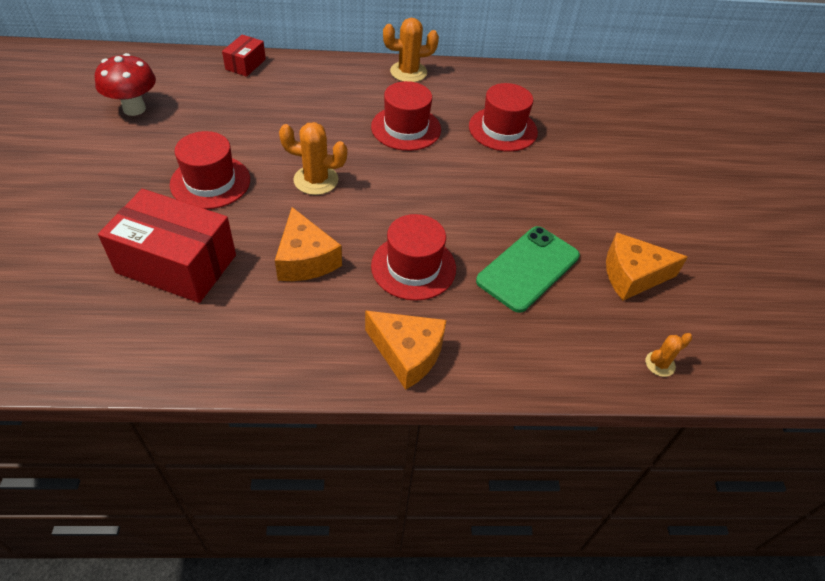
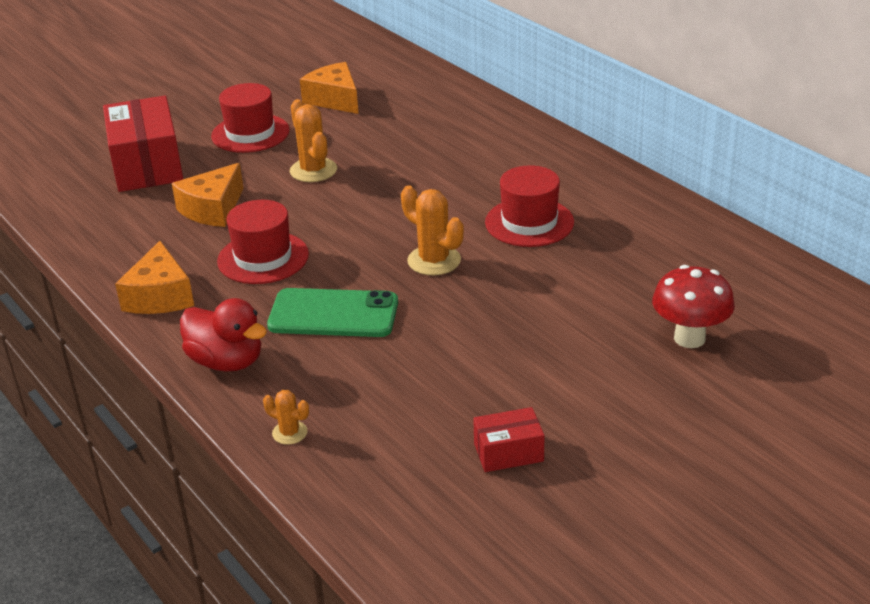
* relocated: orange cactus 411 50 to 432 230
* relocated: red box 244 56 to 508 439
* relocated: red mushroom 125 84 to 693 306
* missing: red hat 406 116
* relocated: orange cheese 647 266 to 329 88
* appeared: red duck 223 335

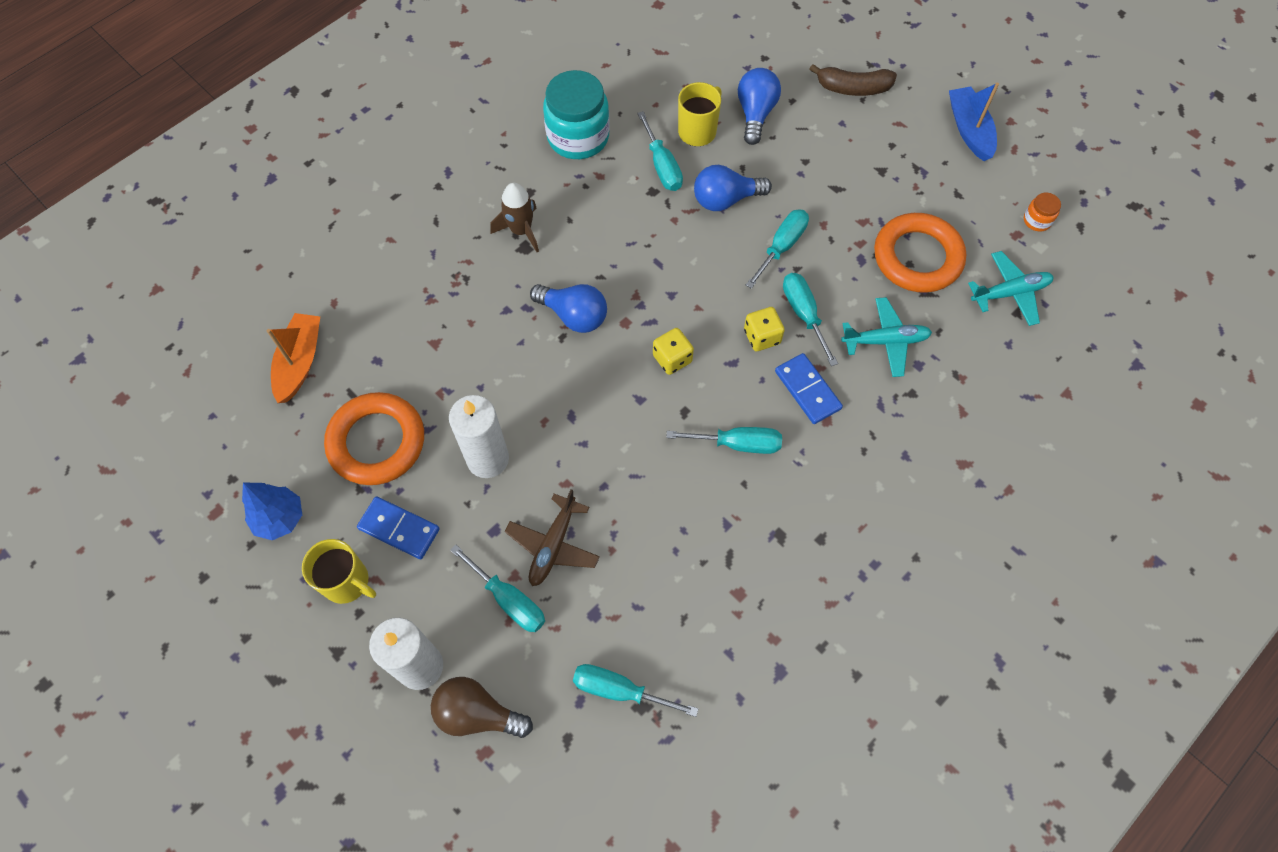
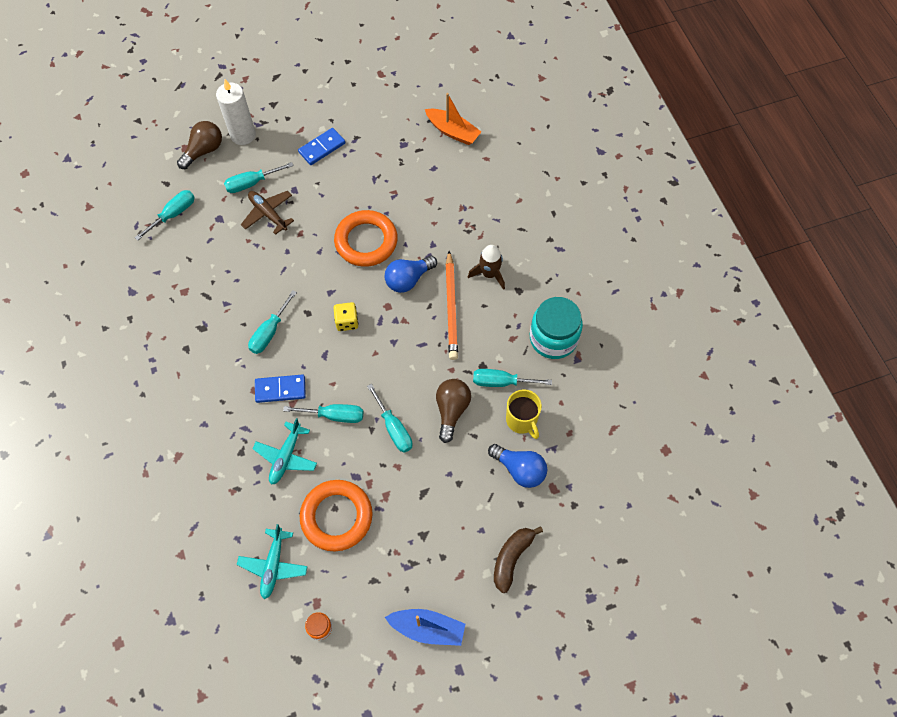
* colour: blue light bulb 733 188 to brown light bulb 453 411
* missing: yellow dice 764 329
* relocated: orange ring 374 438 to 366 238
* missing: white candle 479 436
* missing: blue tree 272 511
* missing: yellow mug 339 571
* appeared: orange pencil 451 305

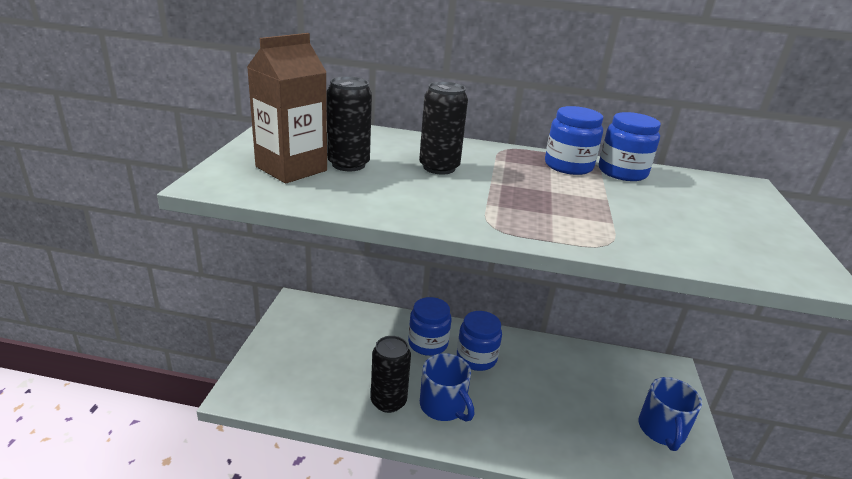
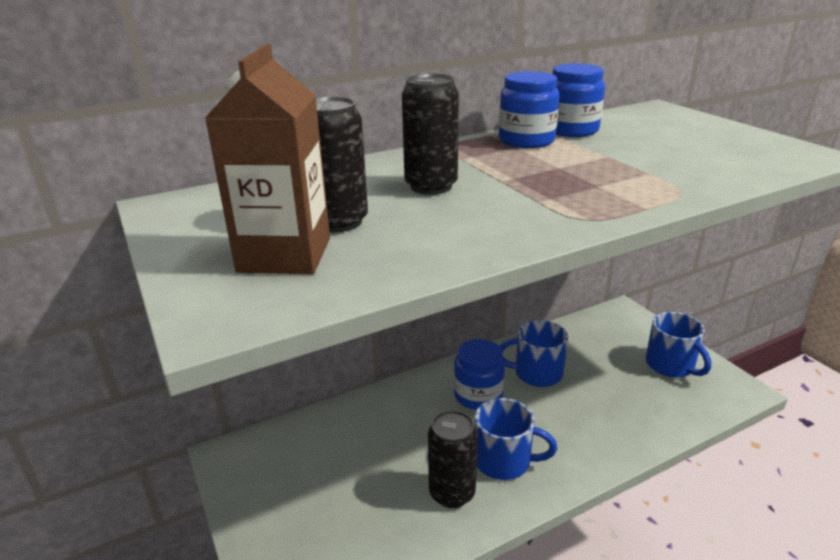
* missing: blue jar 429 326
* appeared: blue mug 533 353

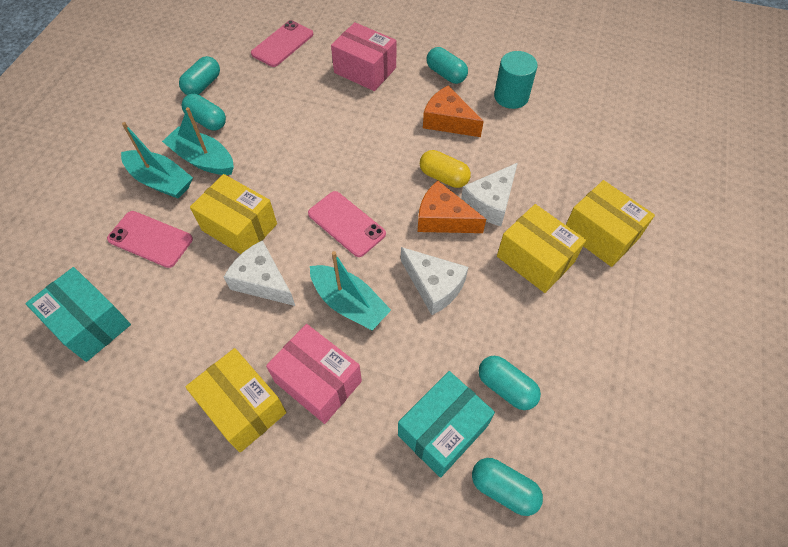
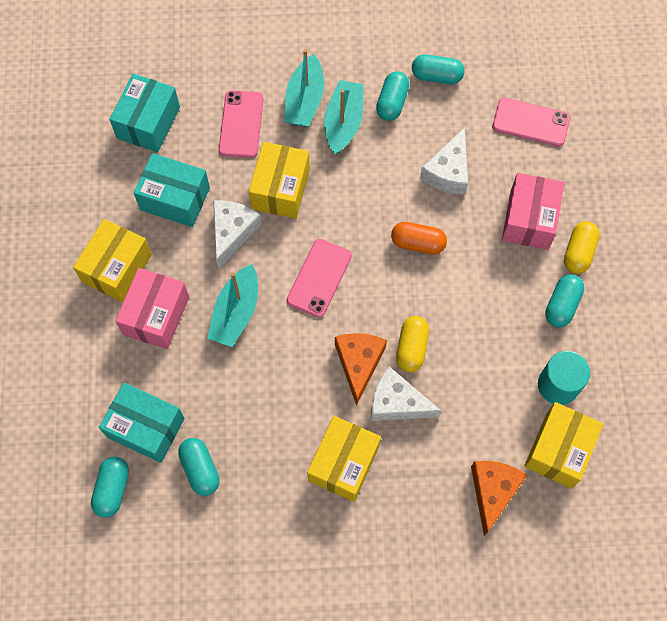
* relocated: orange cheese 453 111 to 499 498
* relocated: yellow box 610 223 to 563 445
* relocated: white cheese 434 281 to 444 161
* spun: turquoise capsule 509 383 = 199 467 45 degrees counterclockwise
* appeared: turquoise box 172 190
* appeared: yellow capsule 582 247
* appeared: orange capsule 419 238

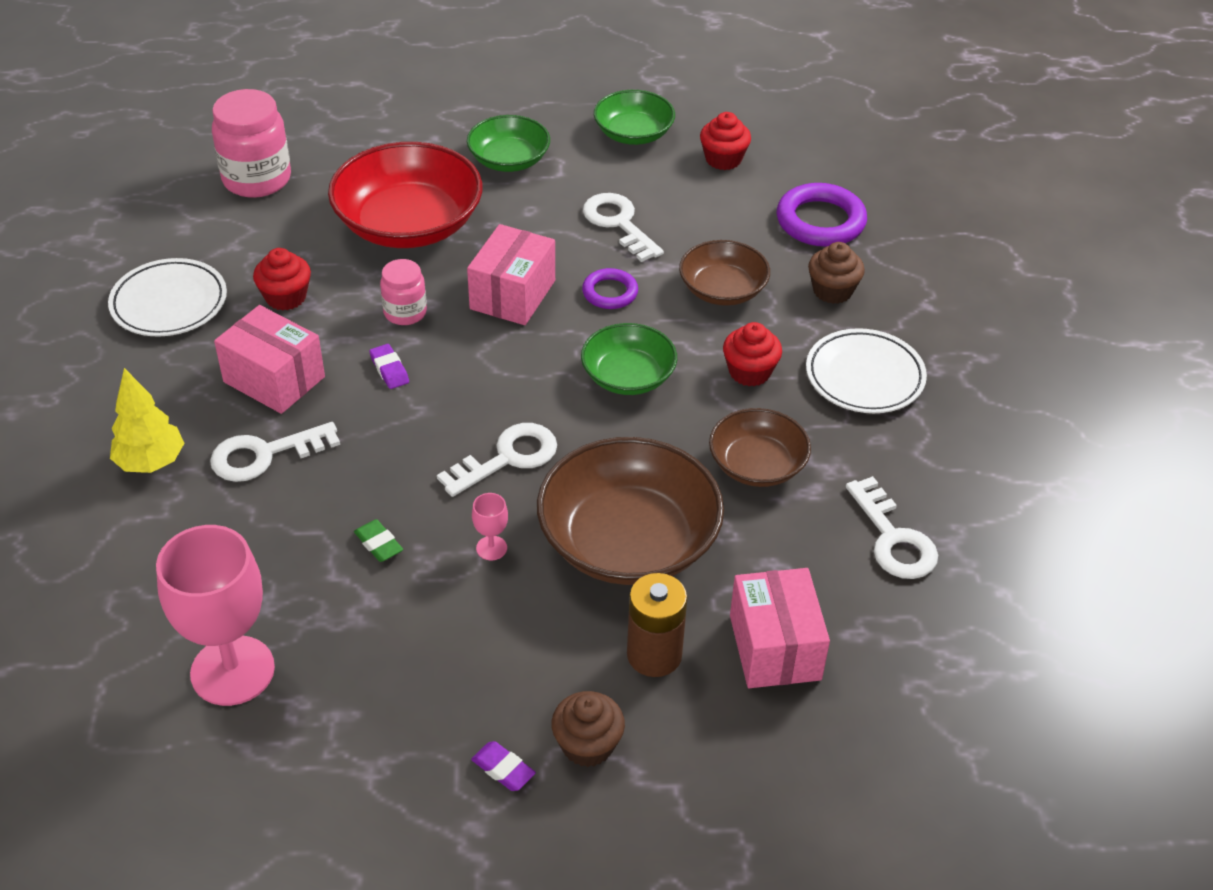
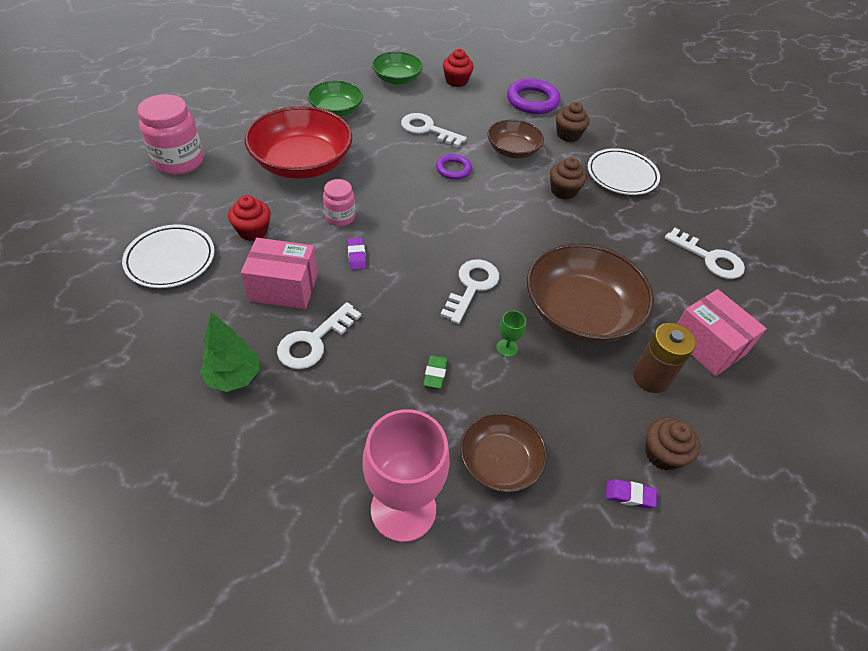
* missing: pink box 511 274
* colour: red cupcake 752 354 to brown cupcake 568 178
* missing: green bowl 629 359
* spun: purple eraser 389 366 = 356 254 45 degrees clockwise
* colour: yellow tree 147 420 to green tree 230 352
* relocated: brown bowl 760 447 to 503 452
* colour: pink goblet 490 526 to green goblet 511 334
* spun: green eraser 378 540 = 435 372 75 degrees clockwise

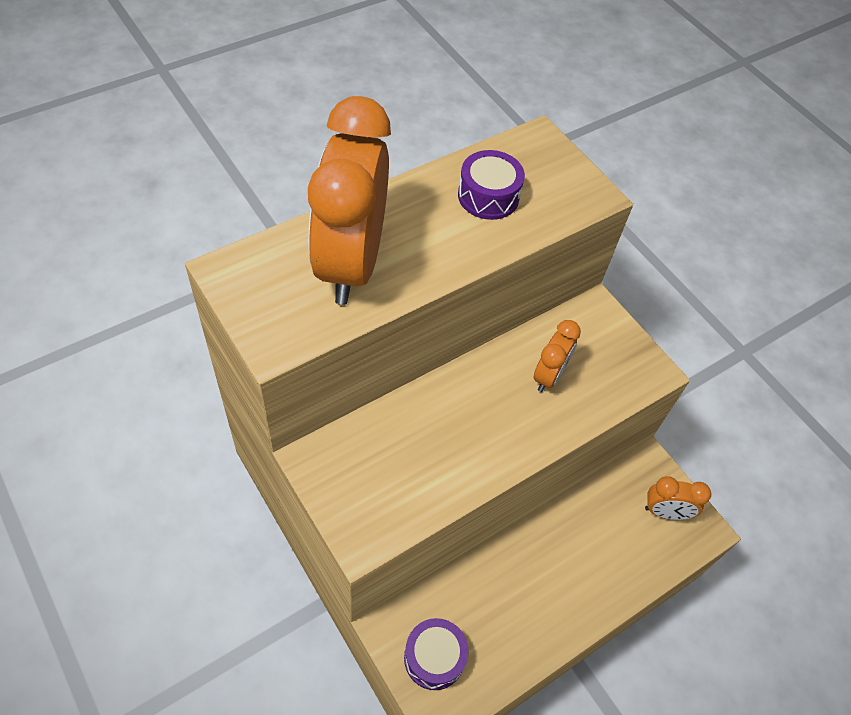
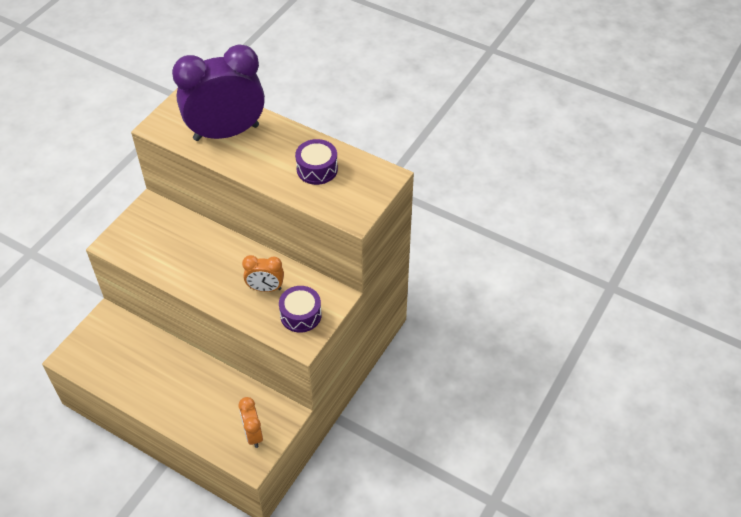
* colour: orange clock 349 200 to purple clock 218 92
* relocated: purple drum 436 654 to 300 309

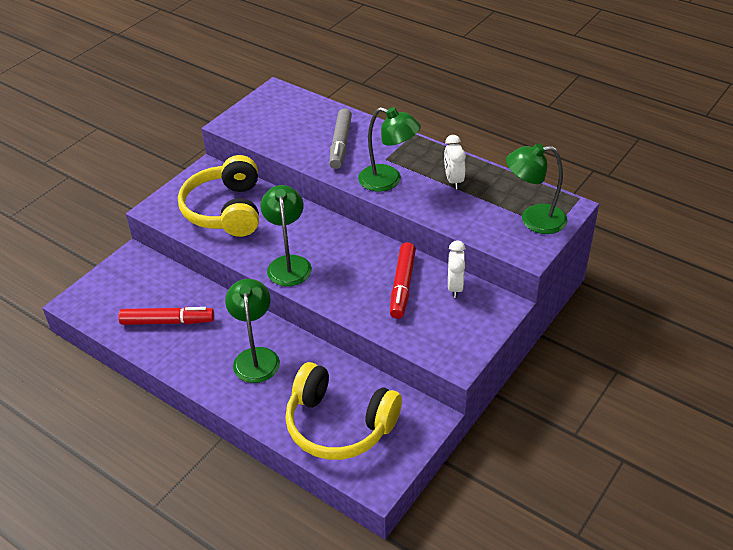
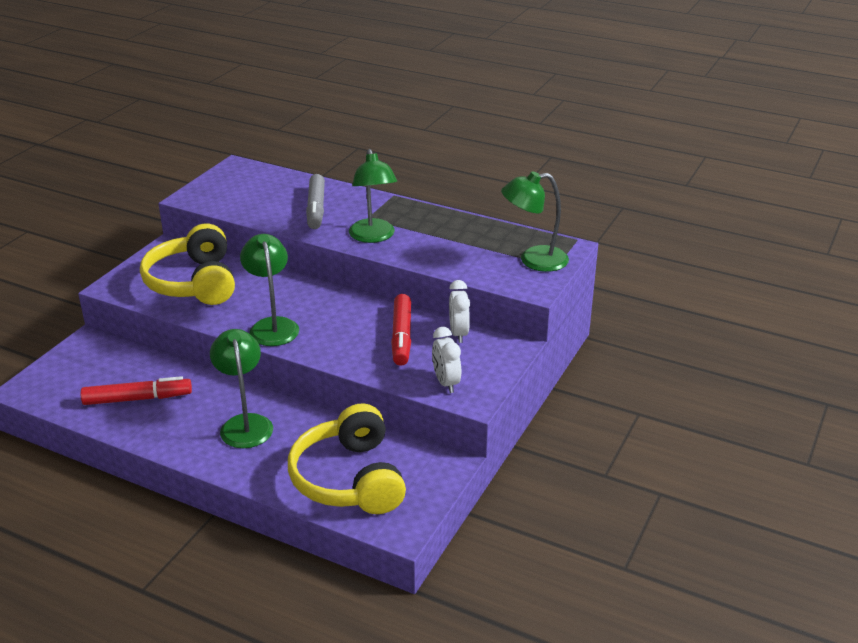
* spun: green lamp 389 149 = 373 196 60 degrees clockwise
* relocated: white clock 455 162 to 446 360
* spun: yellow headphones 343 411 = 347 458 60 degrees clockwise

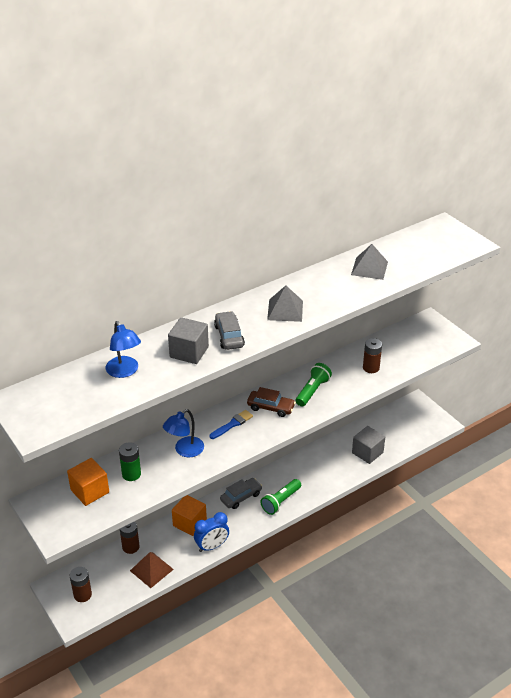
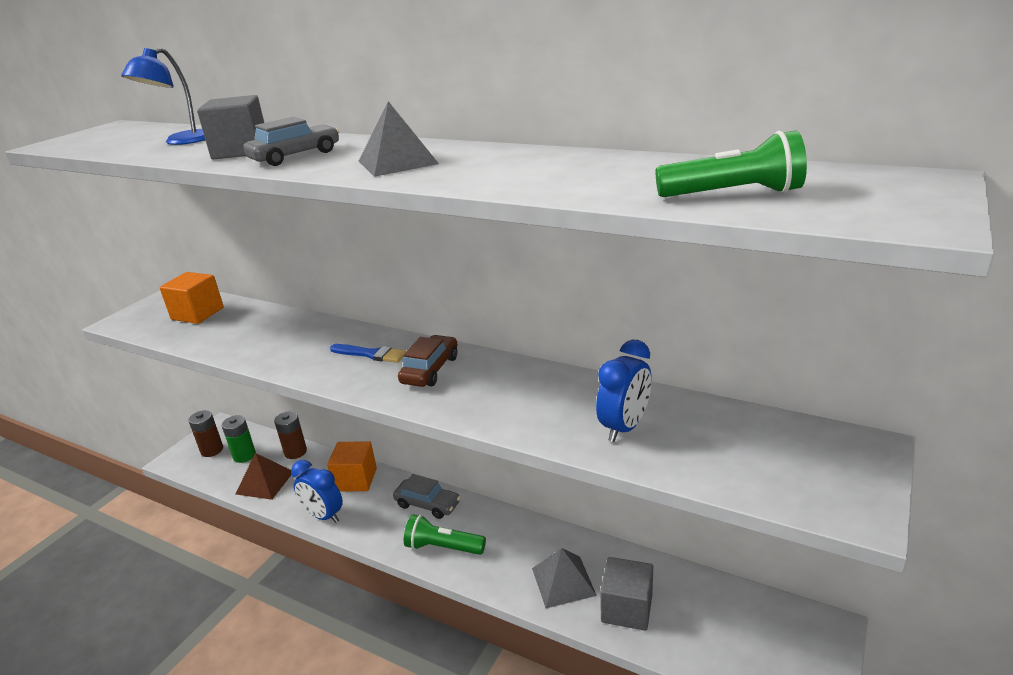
* relocated: grey pyramid 369 262 to 564 578
* exchanged: brown battery 372 355 to blue clock 623 391
* relocated: green flashlight 314 385 to 731 164
* spun: brown car 271 402 = 427 361 150 degrees counterclockwise
* missing: blue lamp 183 433
* relocated: green battery 130 461 to 238 439

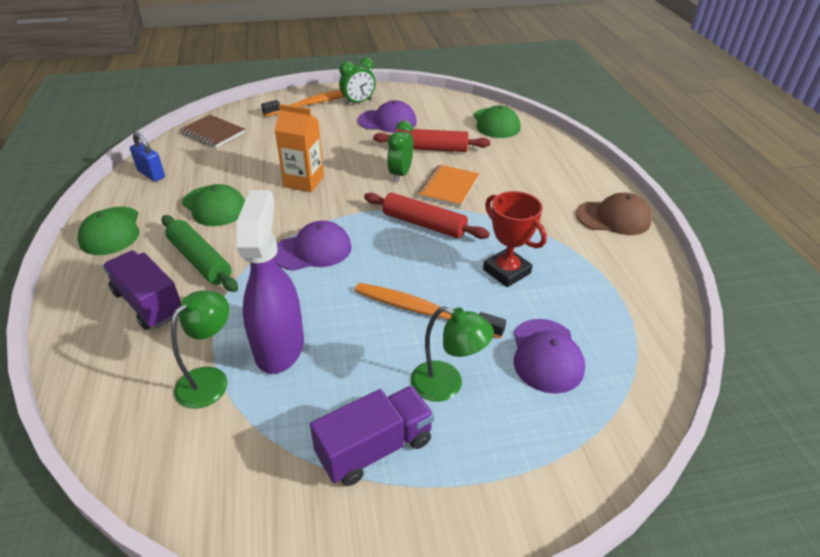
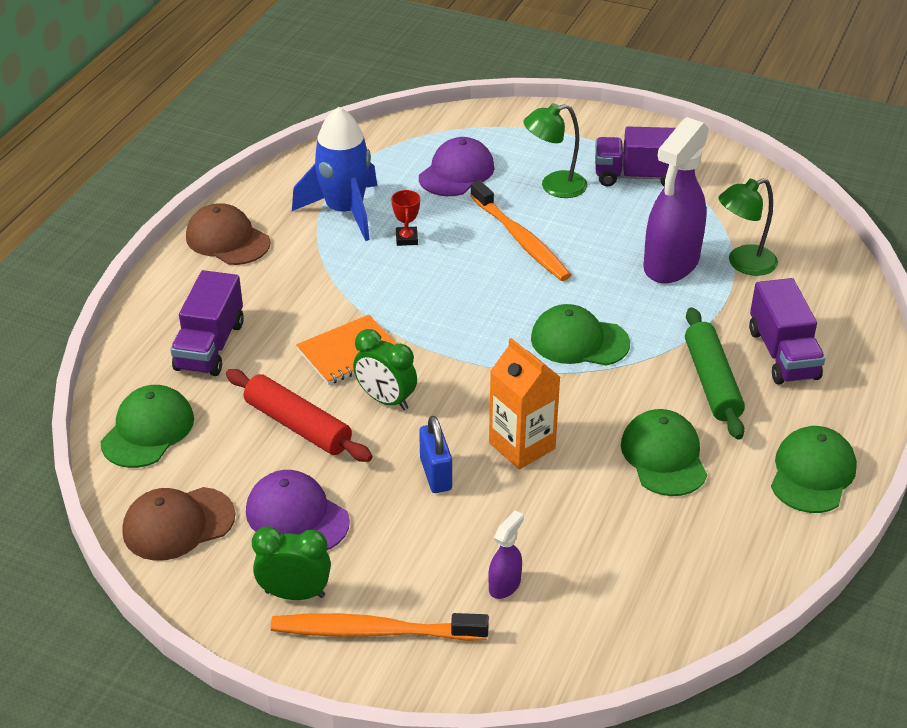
* missing: brown notebook 212 131
* spun: green clock 400 151 = 385 369 75 degrees clockwise
* relocated: blue padlock 147 157 to 435 454
* size: red trophy 515 239 = 405 218 x0.55
* missing: red rolling pin 427 216
* colour: purple cap 313 246 to green cap 580 335
* spun: green lamp 452 354 = 555 150 75 degrees counterclockwise
* appeared: blue rocket 334 174
* appeared: purple truck 207 323
* appeared: brown cap 178 524
* appeared: purple spray bottle 506 554

